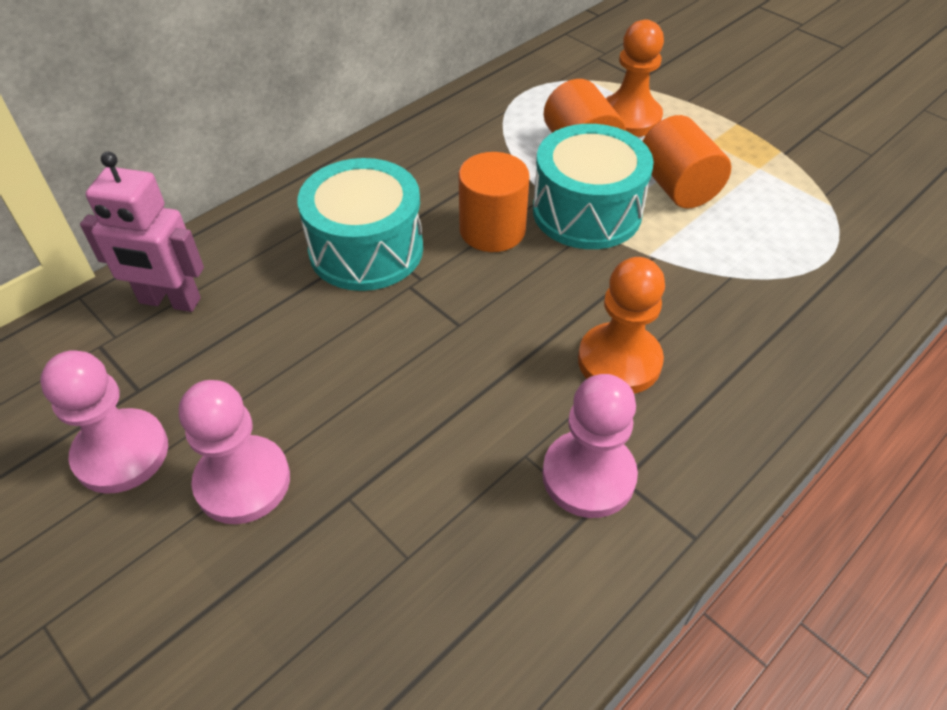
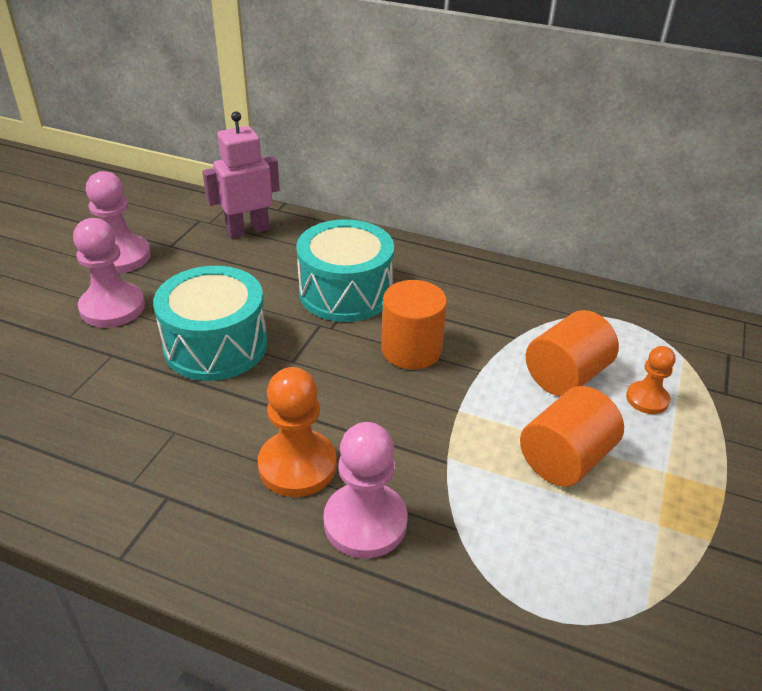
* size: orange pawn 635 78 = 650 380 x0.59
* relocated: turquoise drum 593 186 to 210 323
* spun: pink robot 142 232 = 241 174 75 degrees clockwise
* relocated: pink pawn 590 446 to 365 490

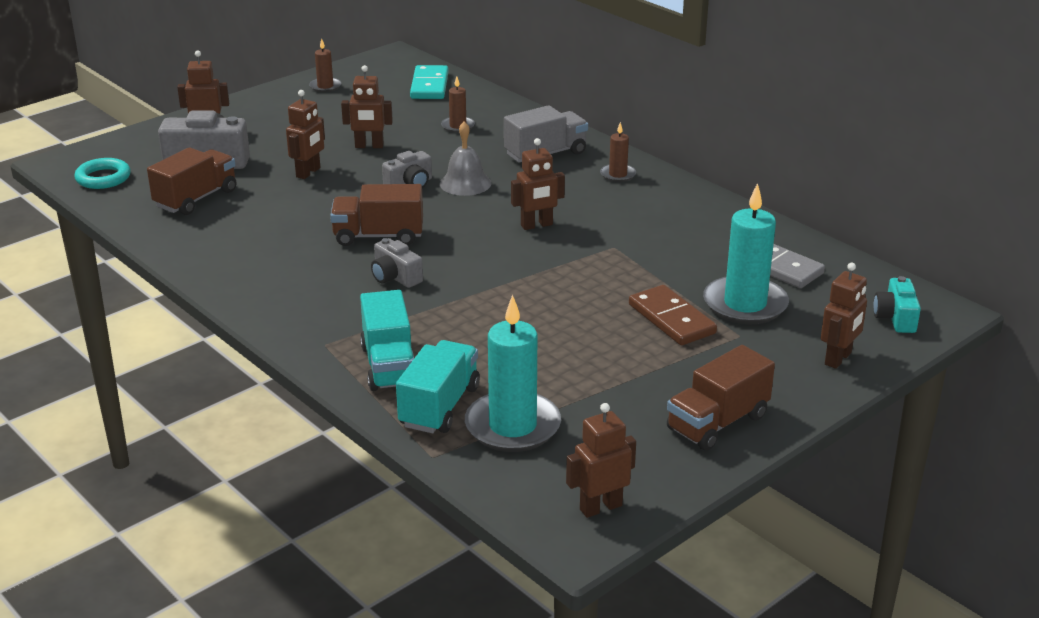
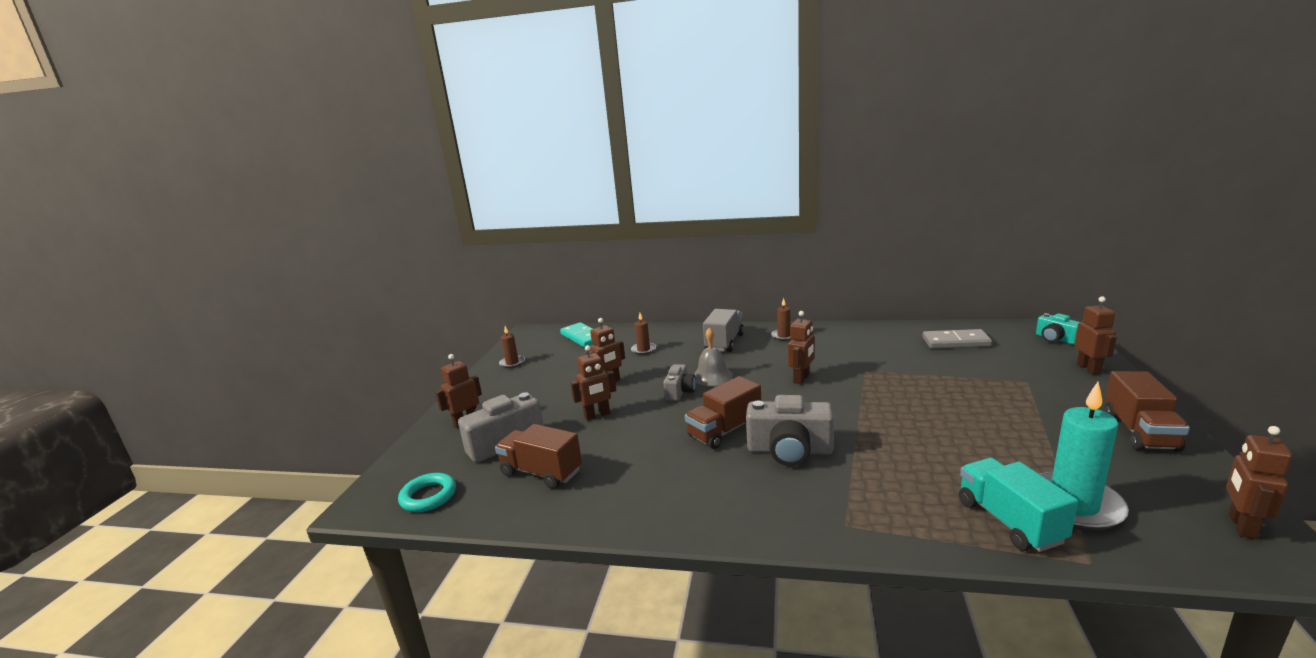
* spun: brown robot 305 134 = 593 383 75 degrees clockwise
* spun: brown truck 191 181 = 538 456 60 degrees counterclockwise
* missing: turquoise candle 746 253
* size: grey camera 397 263 = 790 430 x1.73
* missing: brown domino 673 315
* missing: turquoise truck 387 340

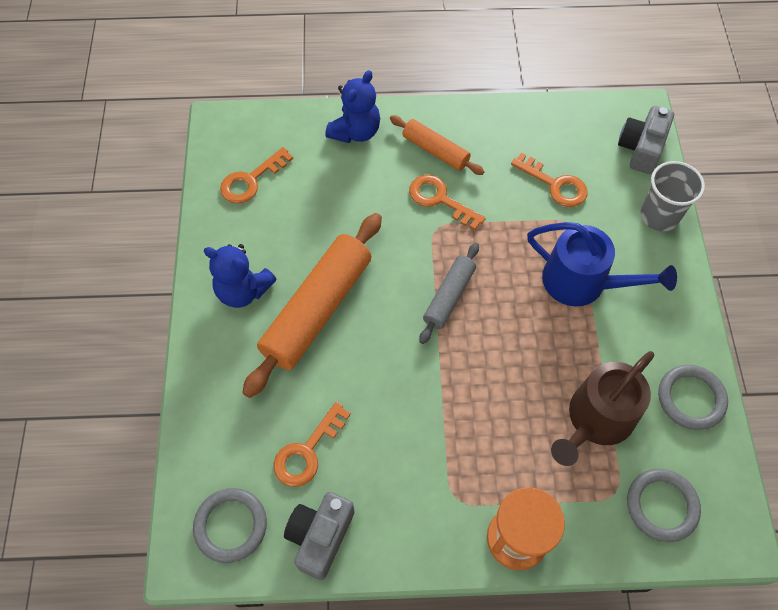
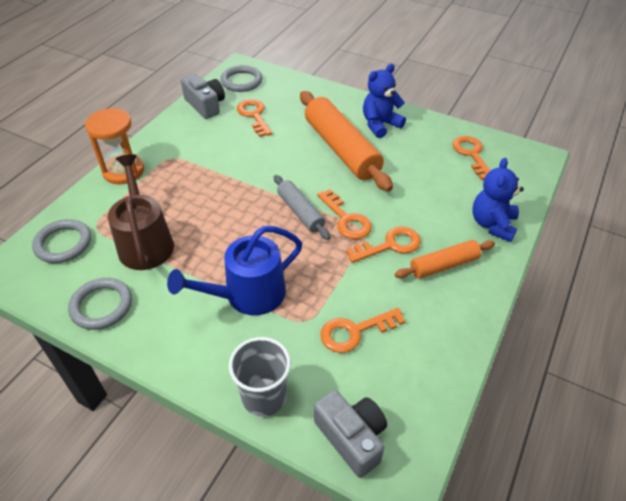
* spun: blue teddy bear 352 106 = 498 200 45 degrees clockwise
* appeared: orange key 344 214

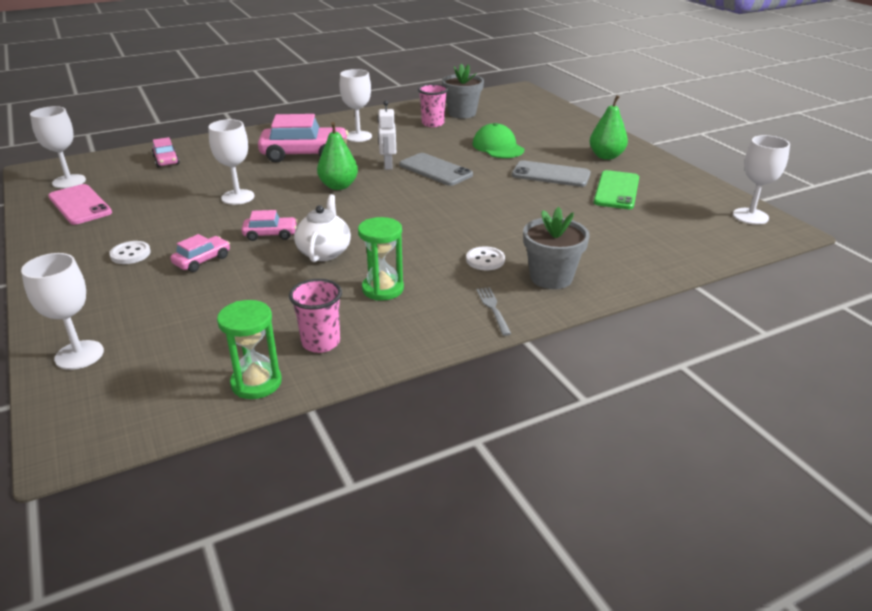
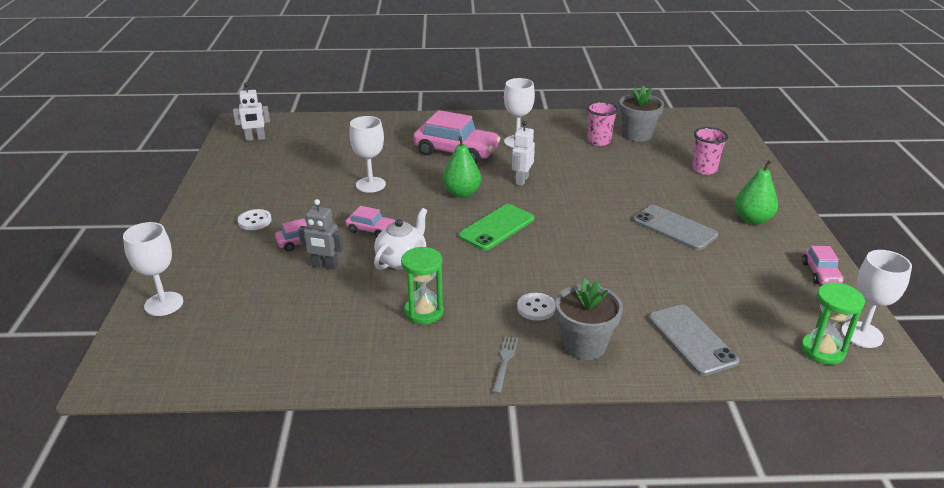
* exchanged: white goblet 58 147 to white robot 251 112
* missing: green cap 498 140
* relocated: pink car 166 152 to 823 265
* relocated: grey phone 436 169 to 694 340
* relocated: green phone 616 189 to 496 227
* missing: pink phone 80 204
* relocated: pink cup 315 316 to 710 151
* relocated: green hourglass 249 349 to 833 323
* appeared: grey robot 321 234

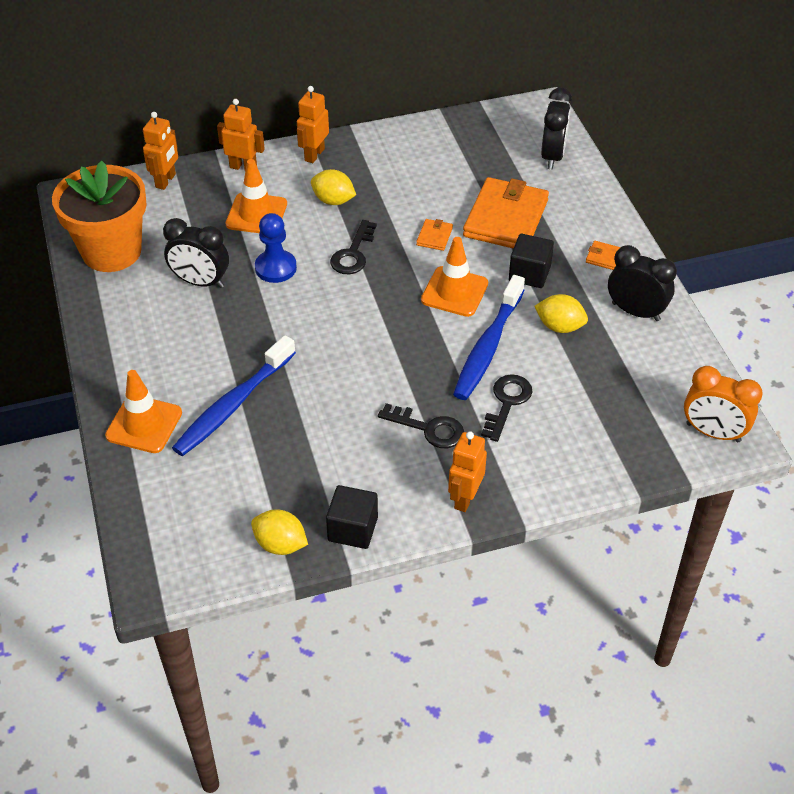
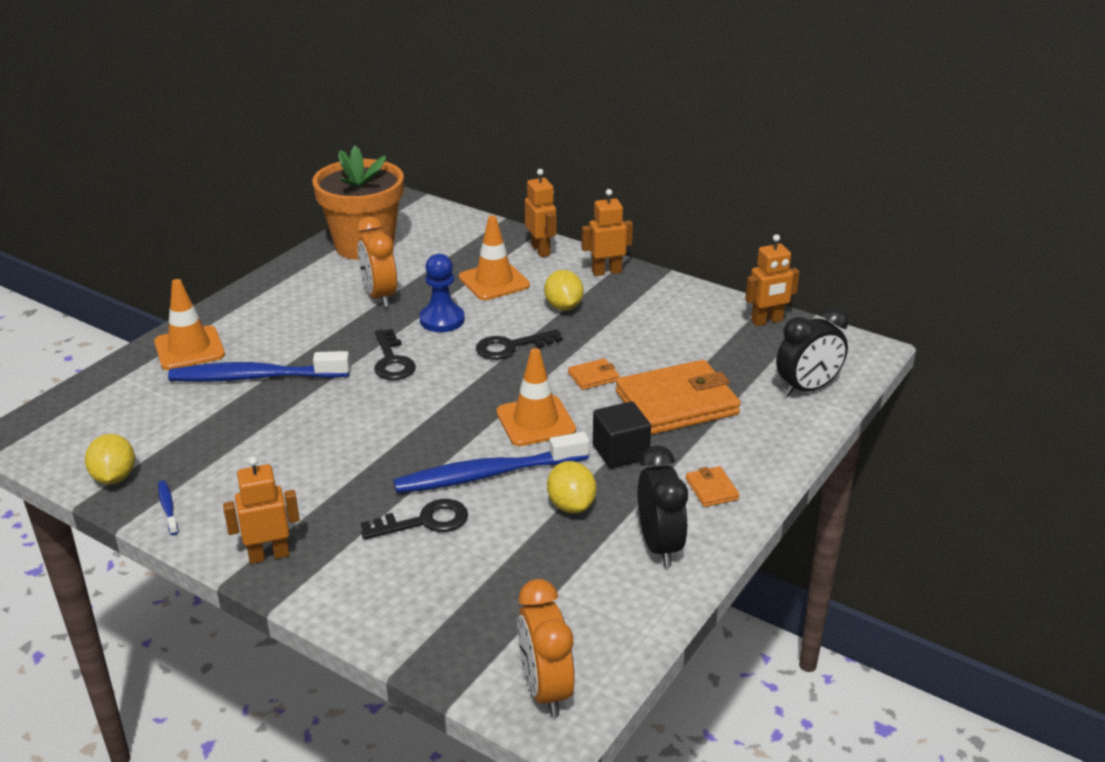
* relocated: orange robot 160 151 to 772 280
* colour: black clock 196 253 to orange clock 377 262
* relocated: black key 421 425 to 395 354
* exchanged: black cube 352 517 to blue toothbrush 168 507

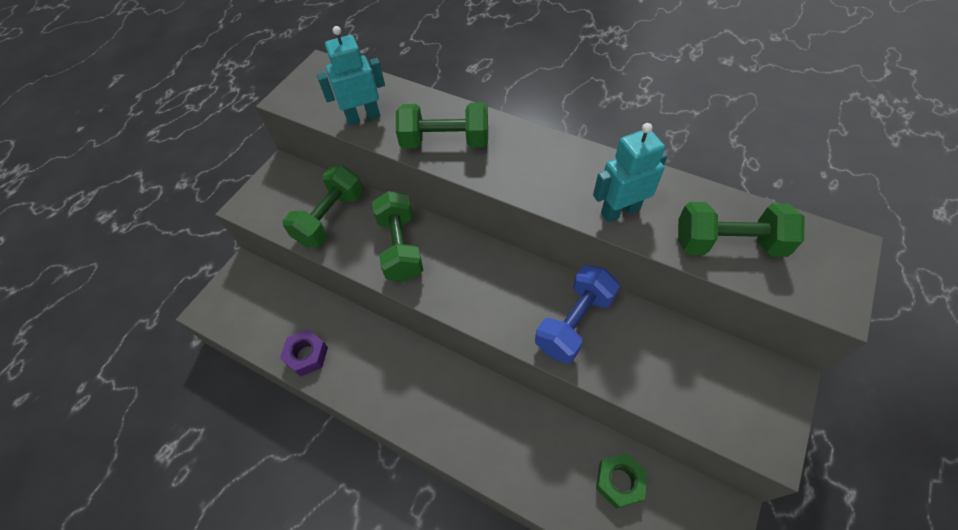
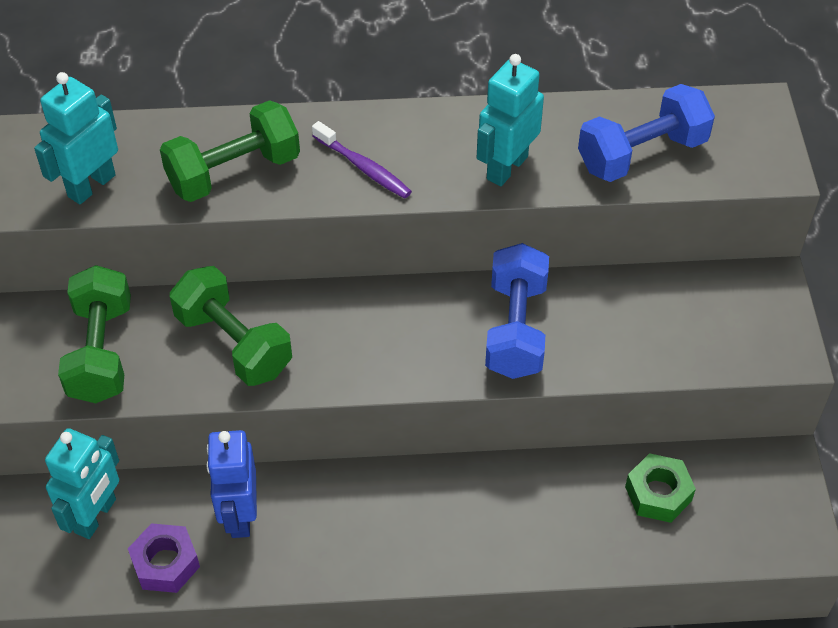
* colour: green dumbbell 741 229 to blue dumbbell 646 133
* appeared: purple toothbrush 362 160
* appeared: turquoise robot 82 483
* appeared: blue robot 231 484

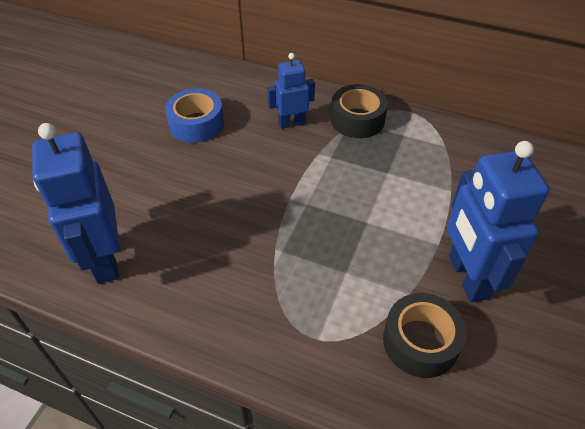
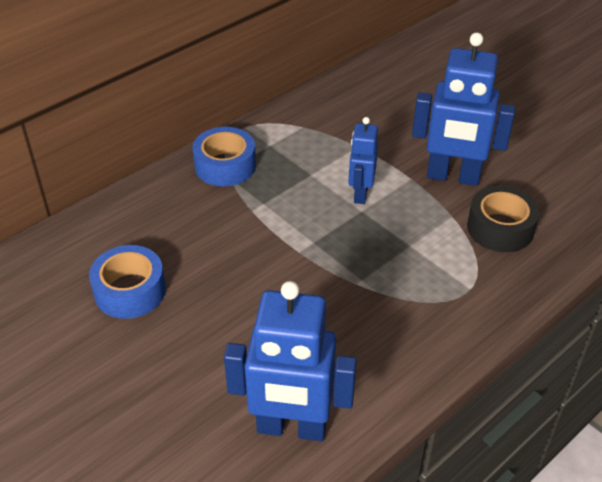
* relocated: blue robot 291 91 to 363 160
* colour: black tape 359 111 to blue tape 224 156

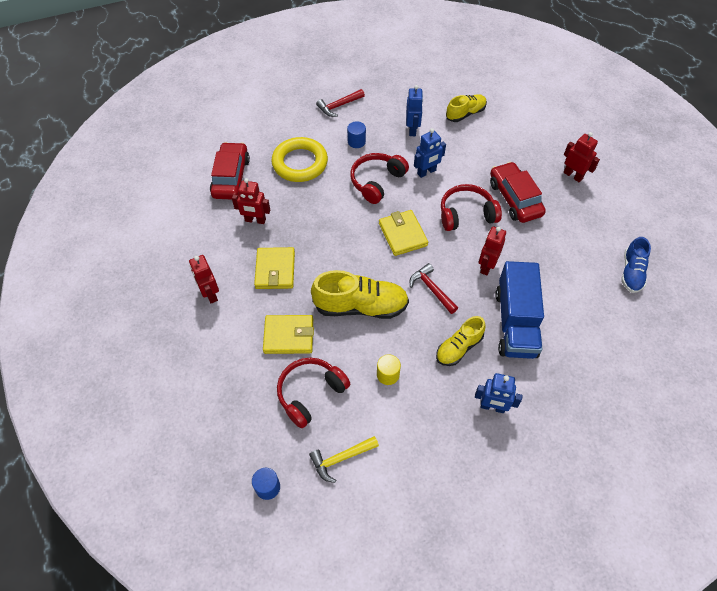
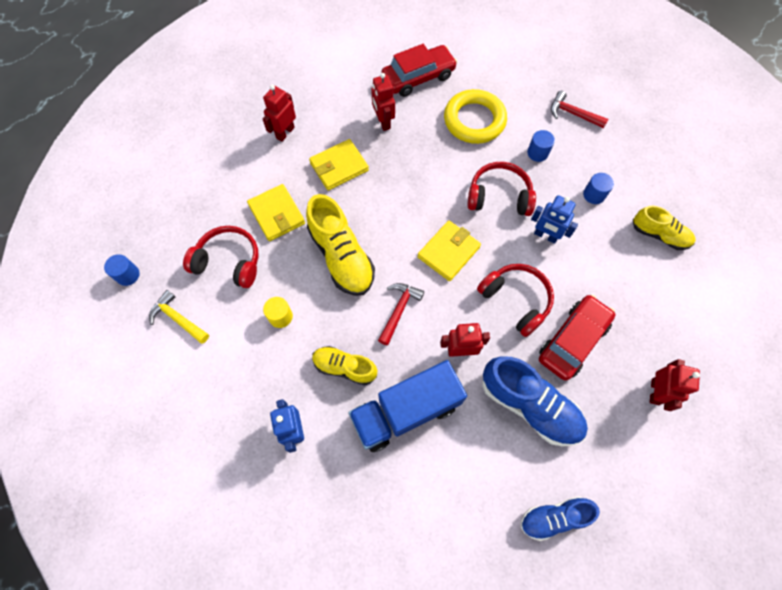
* exchanged: blue robot 414 110 to blue cylinder 598 188
* appeared: blue shoe 535 401

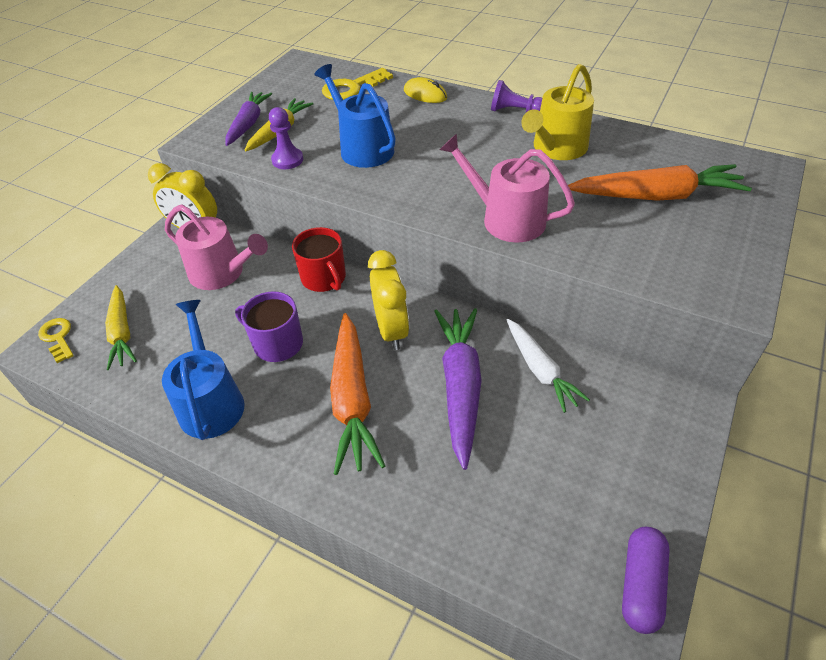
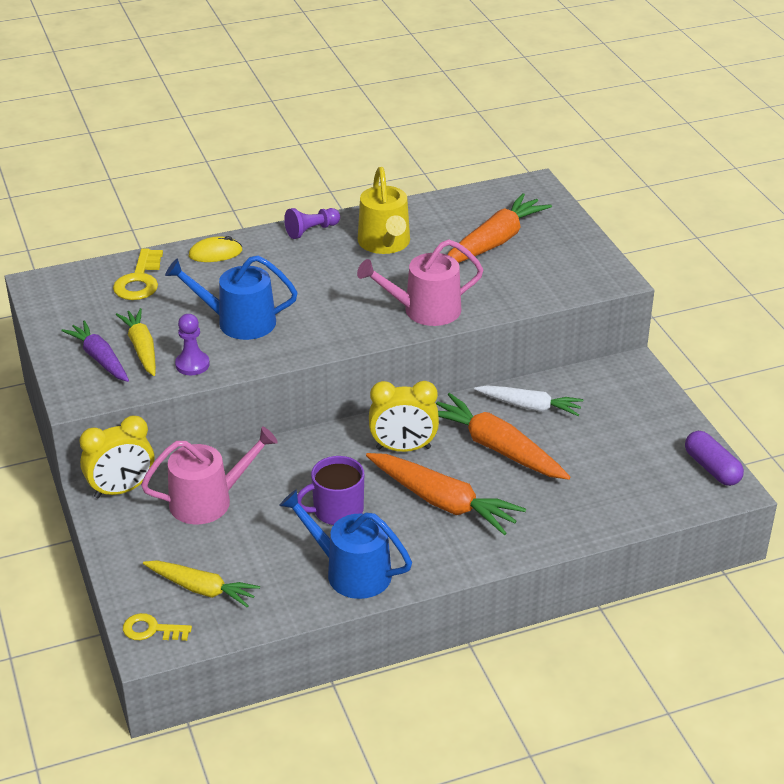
* missing: red mug 319 259
* spun: yellow clock 388 300 = 404 416 150 degrees clockwise
* colour: purple carrot 458 389 to orange carrot 503 436

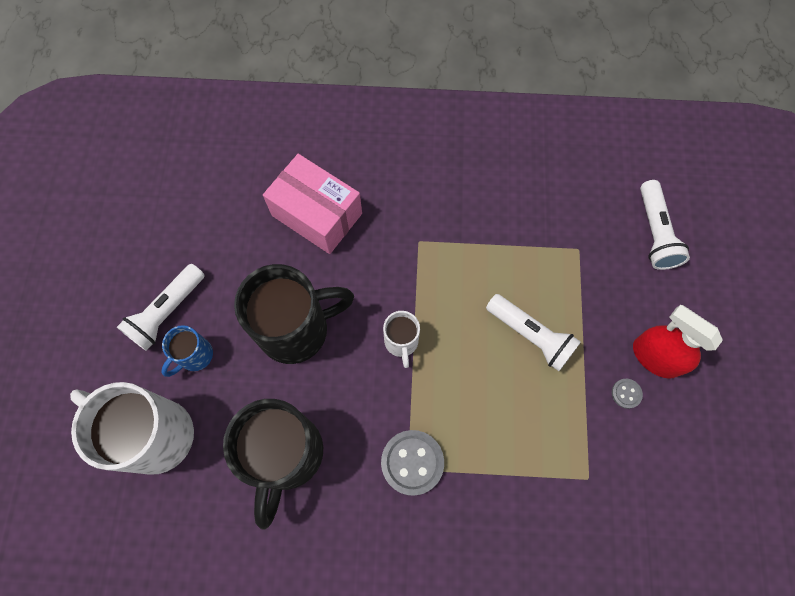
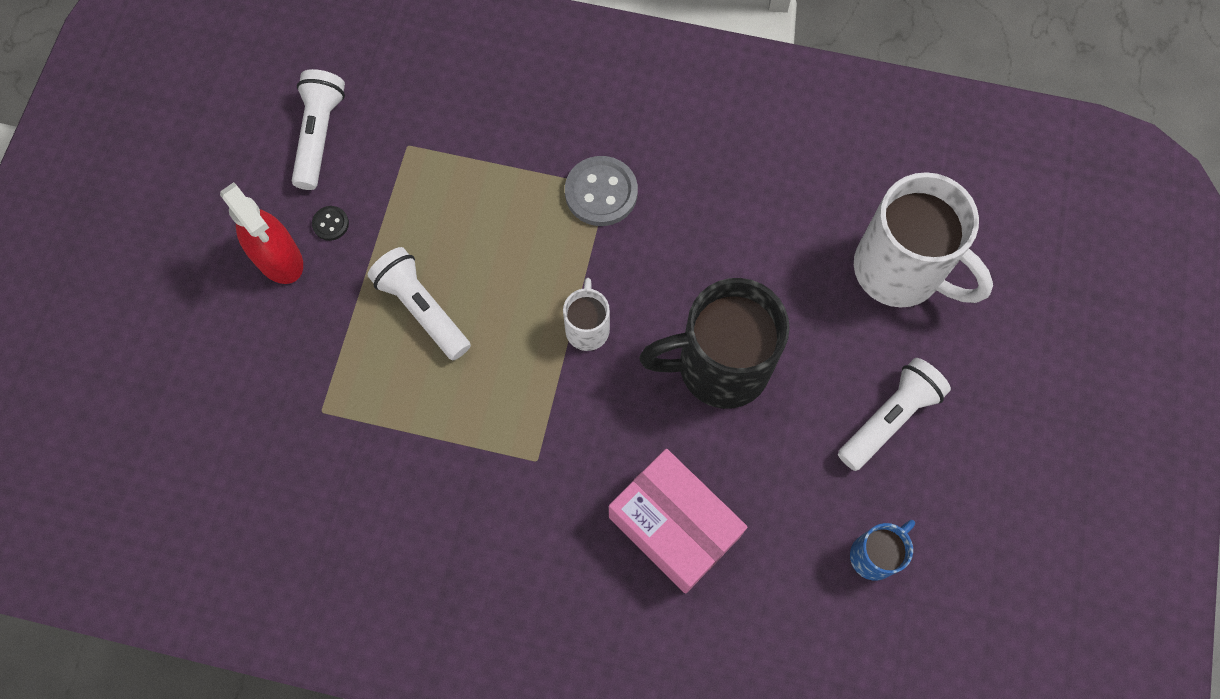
* relocated: white flashlight 665 225 to 318 129
* relocated: blue mug 187 351 to 882 550
* colour: grey button 627 394 to black button 330 223
* missing: black mug 273 464

